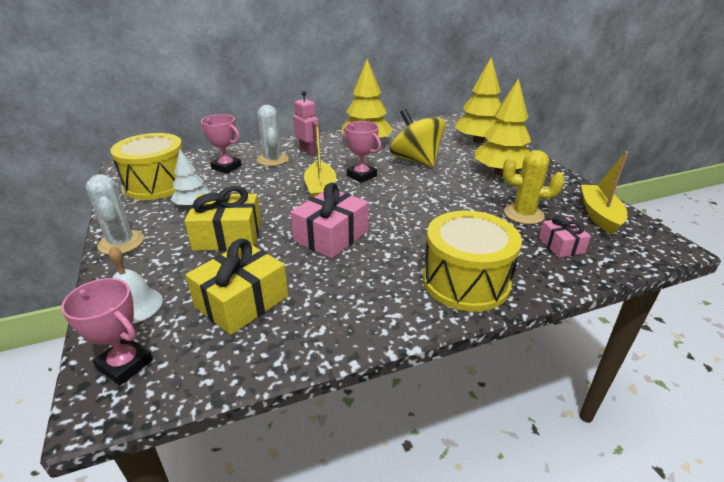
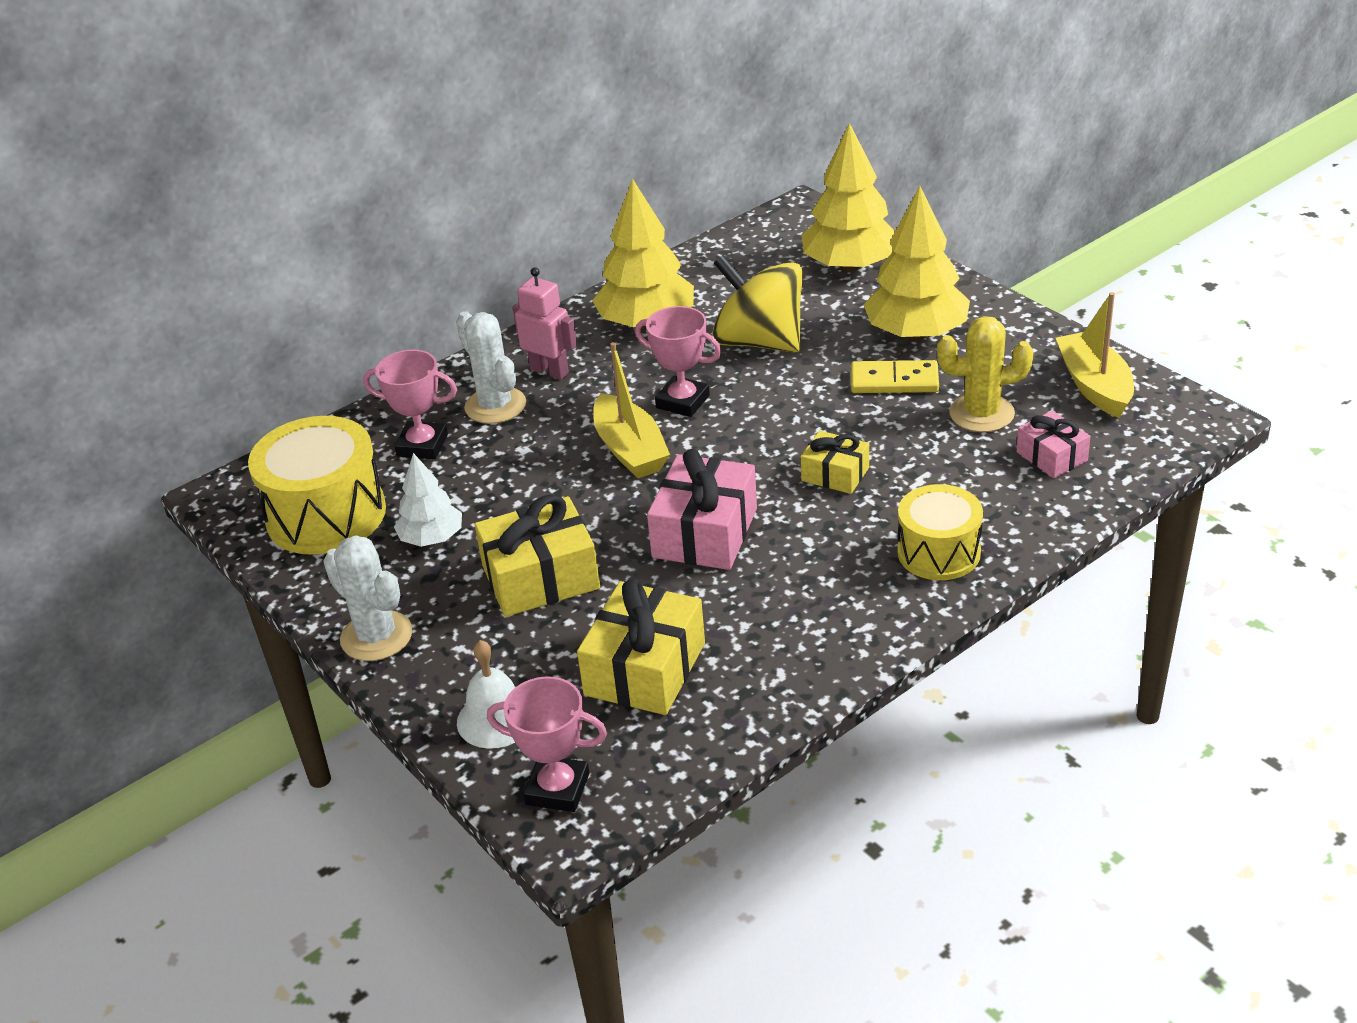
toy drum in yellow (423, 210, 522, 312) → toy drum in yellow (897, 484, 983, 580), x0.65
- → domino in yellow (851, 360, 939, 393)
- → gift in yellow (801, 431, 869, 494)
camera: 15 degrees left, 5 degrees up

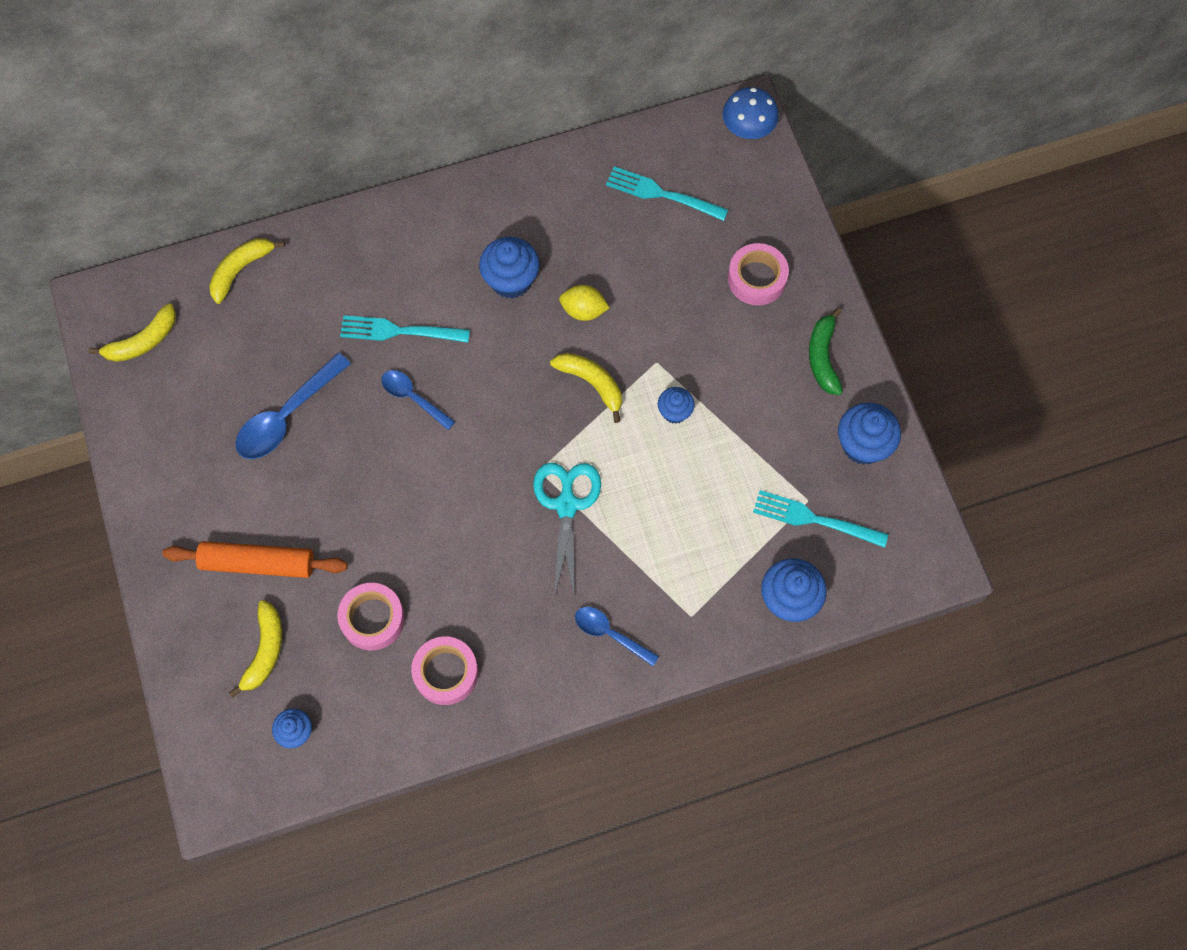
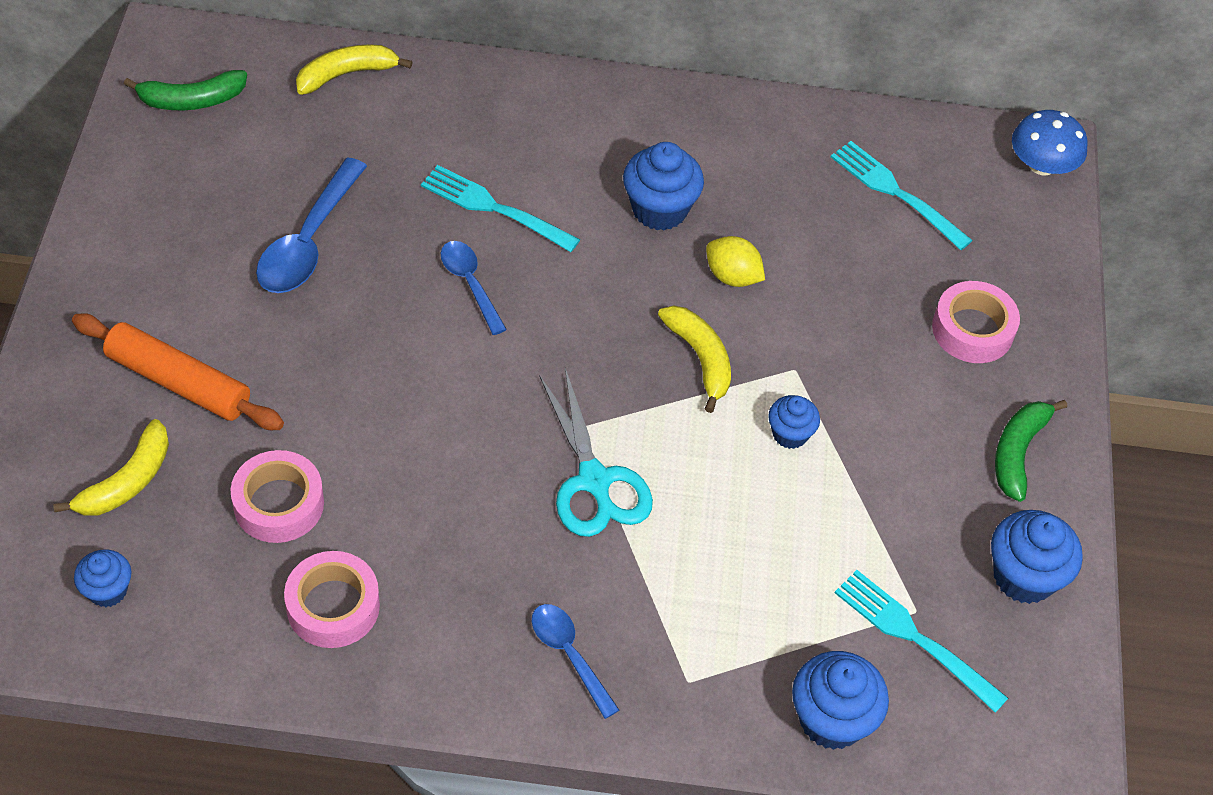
toy banana in yellow (89, 303, 176, 362) → toy banana in green (124, 70, 247, 110)
tablespoon in cobalt (235, 353, 351, 459) → tablespoon in cobalt (256, 157, 367, 293), 45 degrees counterclockwise
scissors in teal (533, 463, 601, 597) → scissors in teal (539, 368, 653, 537), 135 degrees clockwise
camera: 20 degrees right, 15 degrees down

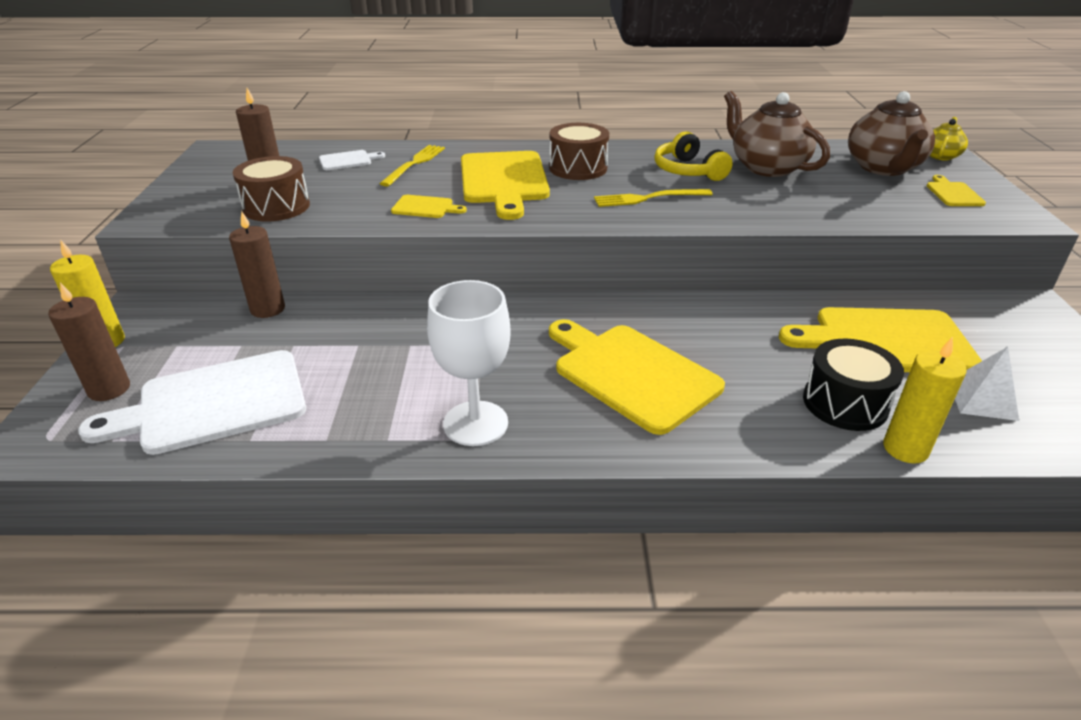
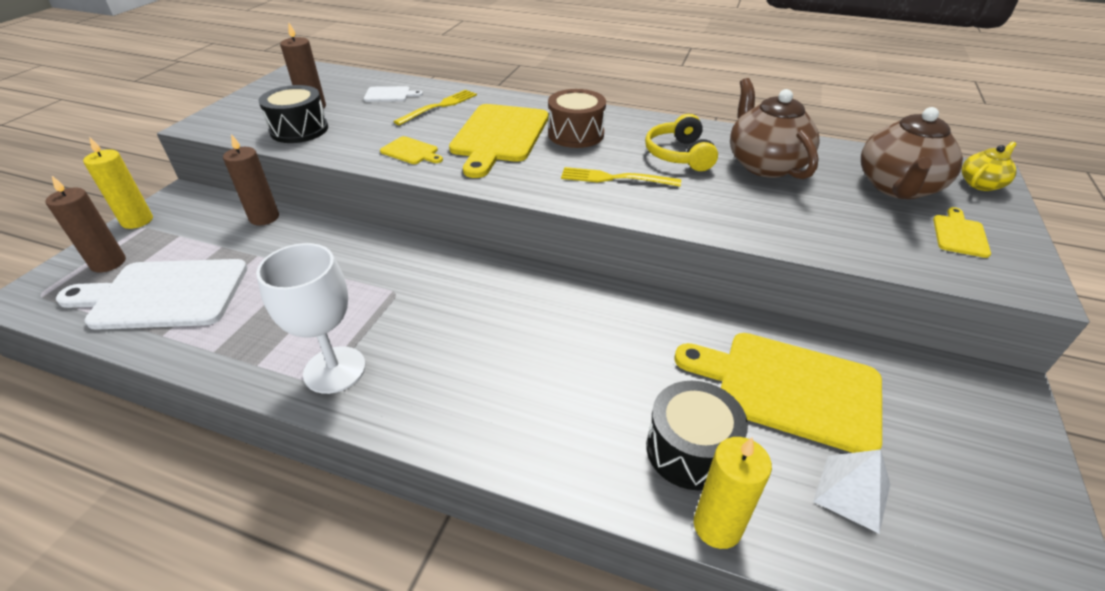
toy drum in russet (233, 156, 310, 221) → toy drum in ebony (258, 85, 328, 143)
cutting board in yellow (549, 319, 725, 435) → -
camera: 20 degrees right, 5 degrees up

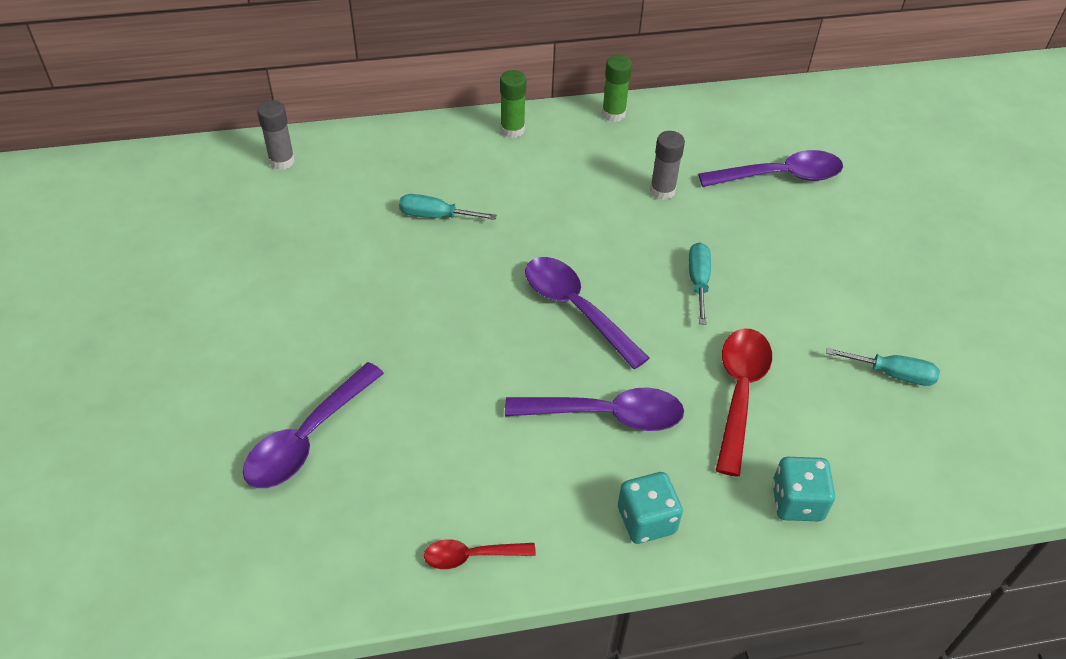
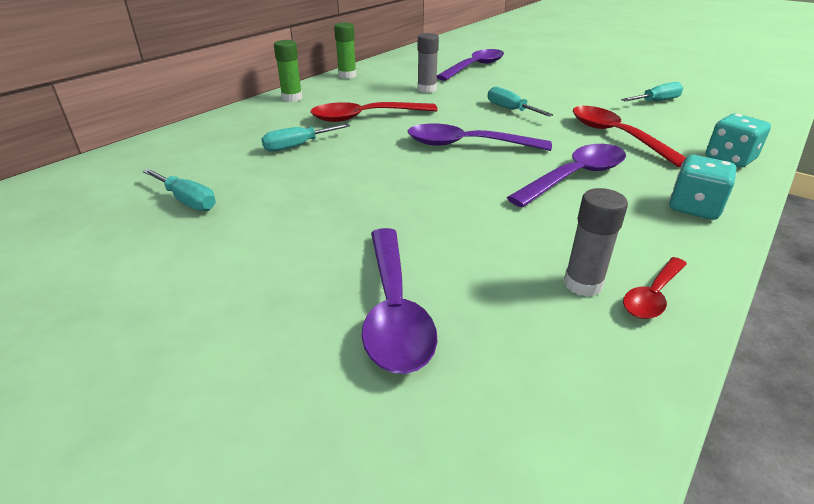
glue in gray (257, 100, 295, 170) → glue in gray (564, 188, 628, 297), moved
- → tablespoon in crimson (310, 102, 438, 122)
- → screwdriver in teal (143, 169, 216, 211)
camera: 40 degrees left, 15 degrees down

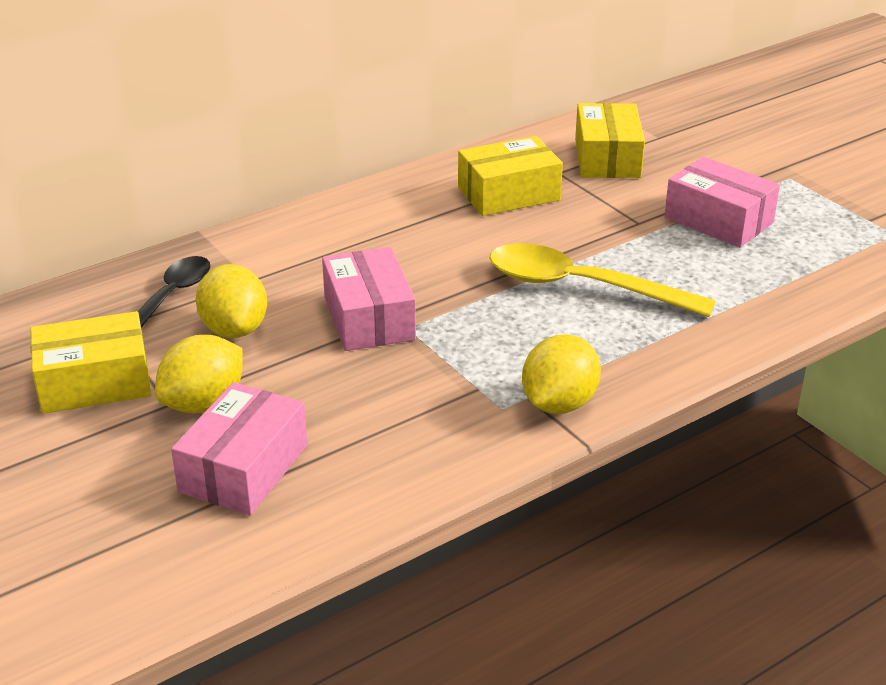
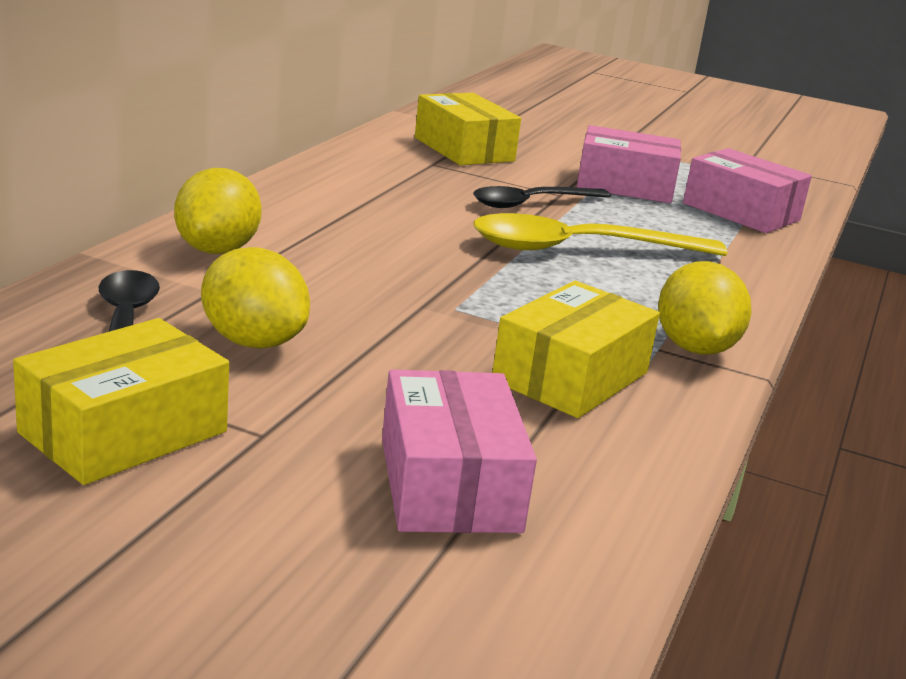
package in yellow (458, 136, 563, 216) → package in yellow (492, 281, 660, 418), moved
package in rosy (322, 247, 416, 351) → package in rosy (683, 148, 812, 233), moved
toy lemon in yellow (155, 335, 243, 413) → toy lemon in yellow (174, 168, 262, 254), moved
- → tablespoon in ebony (473, 186, 611, 208)
camera: 35 degrees left, 10 degrees down

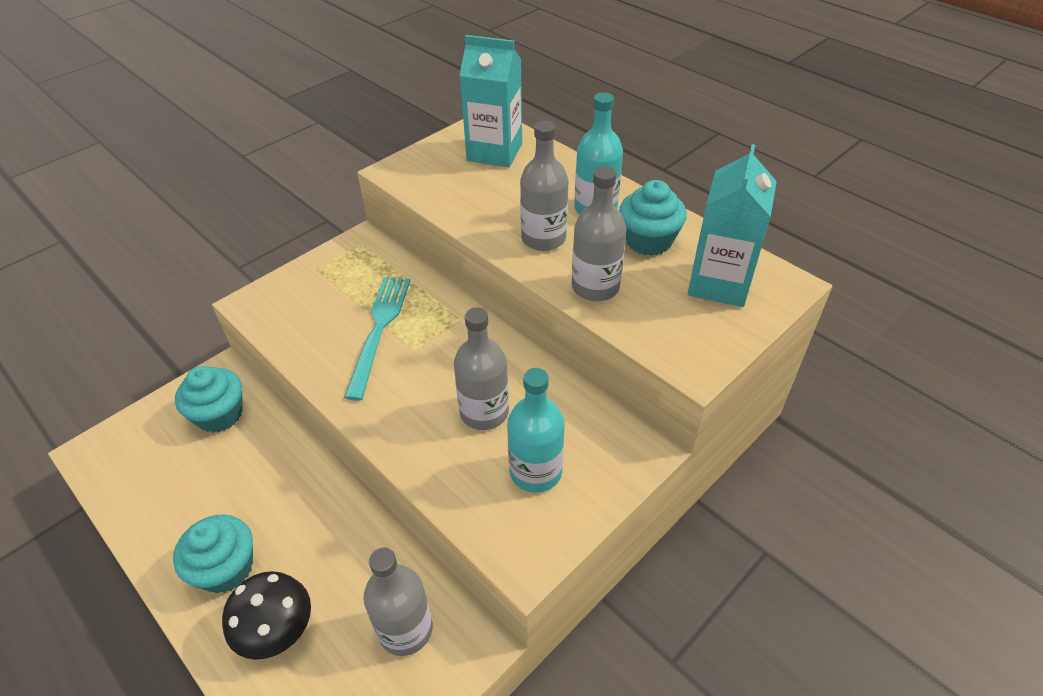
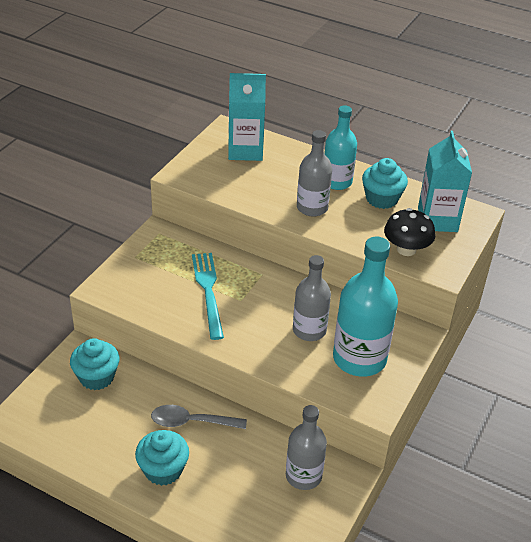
flask in gray (572, 166, 627, 301) → -
flask in teal (507, 368, 564, 493) → flask in teal (333, 237, 398, 377), x1.55
mushroom in ebony (222, 571, 311, 660) → mushroom in ebony (384, 208, 435, 256), moved
- → tablespoon in gray (151, 405, 247, 429)
camera: 20 degrees left, 5 degrees down

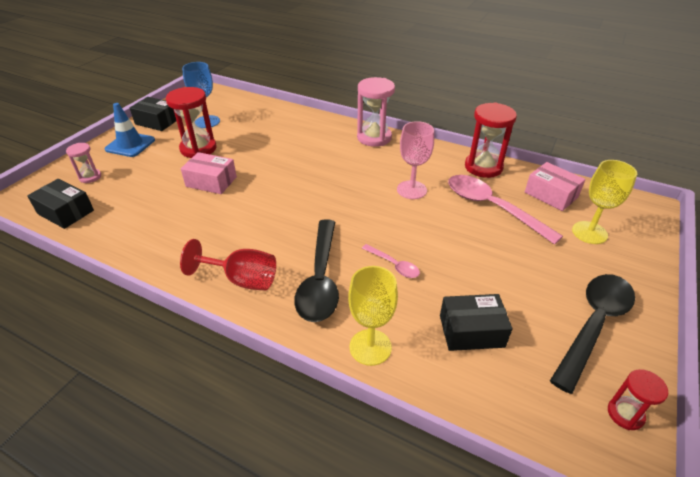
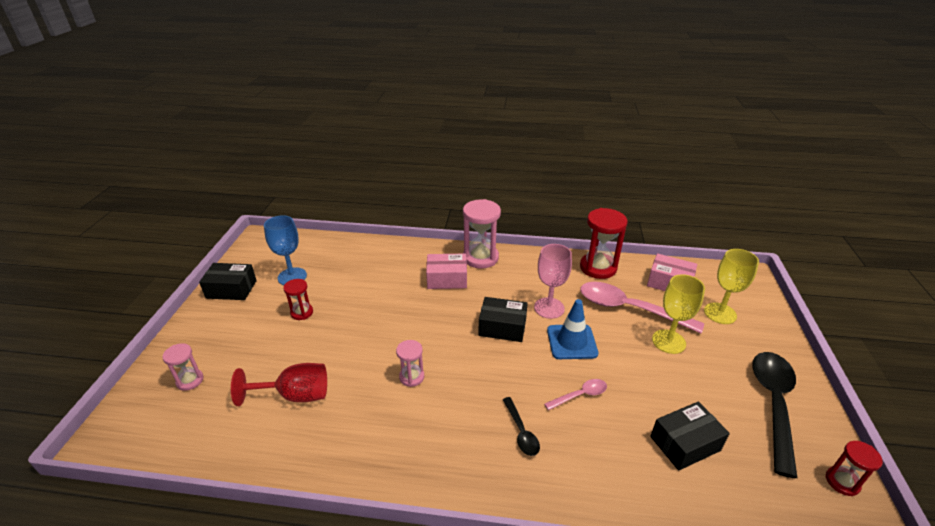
hourglass in crimson (166, 87, 217, 158) → hourglass in crimson (283, 279, 313, 320), x0.54
road cone in cobalt (105, 103, 155, 157) → road cone in cobalt (547, 299, 598, 359), moved
package in rosy (181, 152, 237, 194) → package in rosy (426, 253, 467, 289), moved
package in ebony (27, 179, 94, 229) → package in ebony (478, 297, 528, 342), moved
tablespoon in ebony (294, 219, 339, 322) → tablespoon in ebony (503, 397, 540, 456), x0.48
chalice in crimson (180, 239, 276, 290) → chalice in crimson (231, 363, 327, 406), moved
tablespoon in rosy (362, 244, 420, 278) → tablespoon in rosy (544, 379, 607, 411), 45 degrees counterclockwise
chalice in yellow (348, 266, 398, 366) → chalice in yellow (652, 274, 705, 354), moved
- → hourglass in rosy (396, 340, 424, 387)
camera: 20 degrees left, 5 degrees down

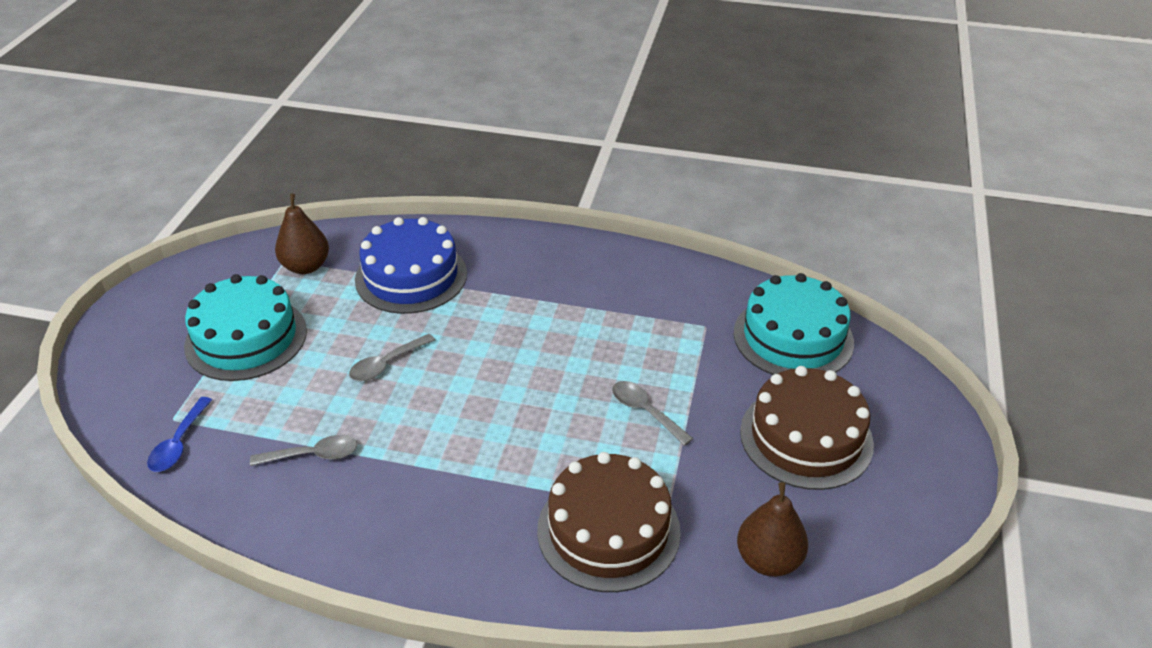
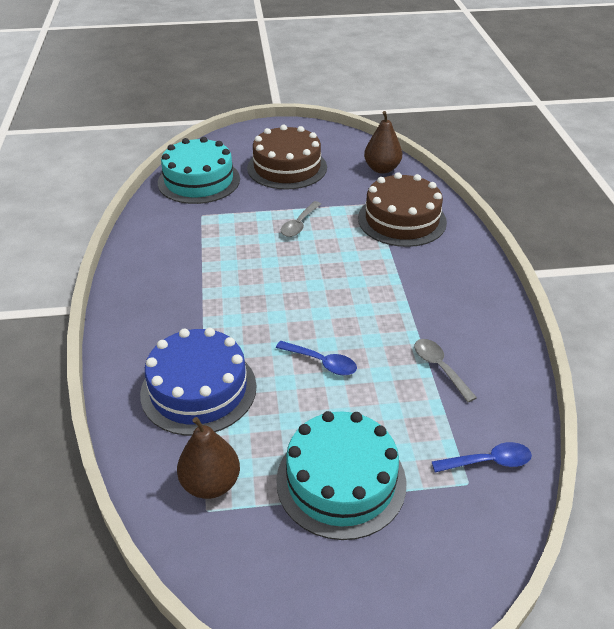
tablespoon in gray (349, 334, 435, 381) → tablespoon in cobalt (276, 341, 357, 375)
camera: 110 degrees left, 0 degrees up

